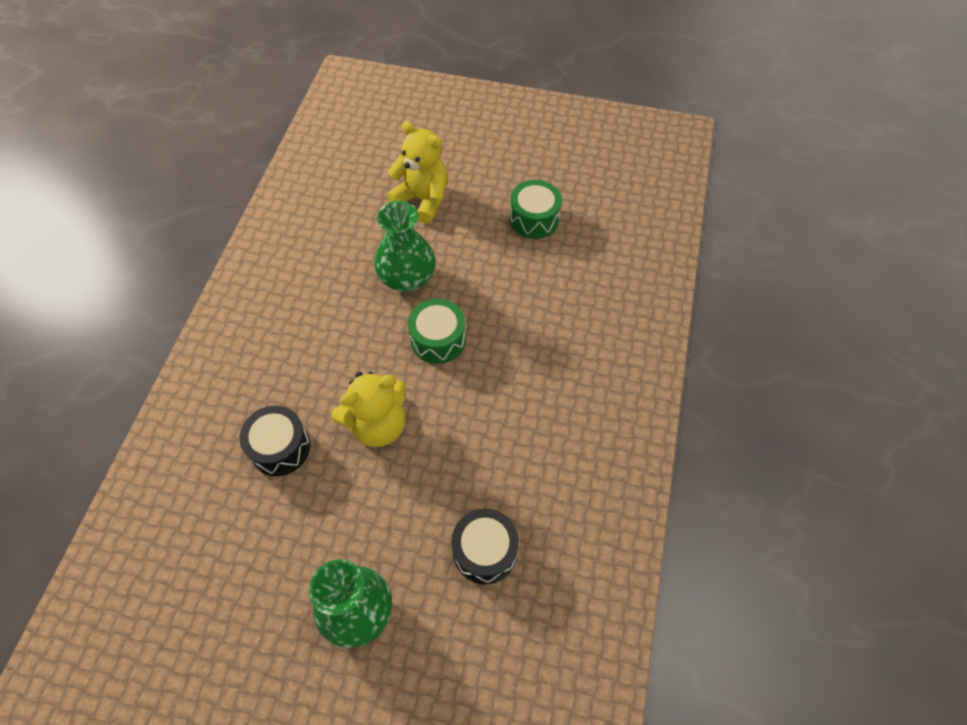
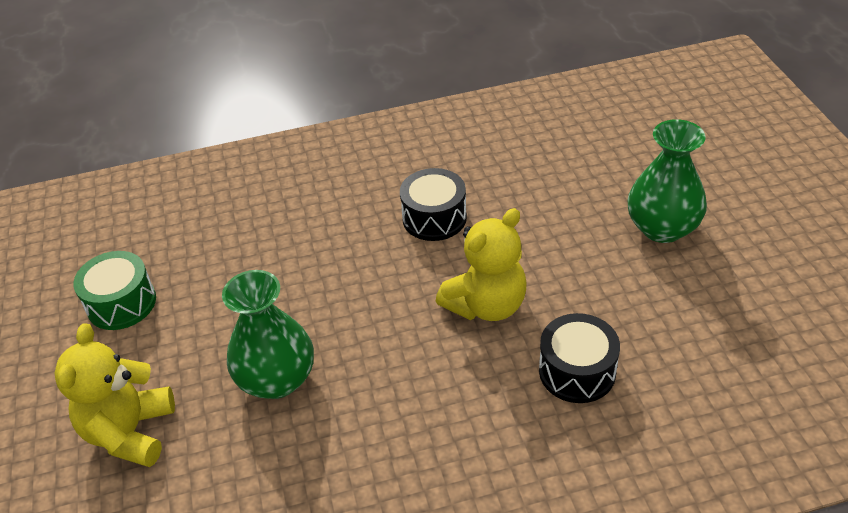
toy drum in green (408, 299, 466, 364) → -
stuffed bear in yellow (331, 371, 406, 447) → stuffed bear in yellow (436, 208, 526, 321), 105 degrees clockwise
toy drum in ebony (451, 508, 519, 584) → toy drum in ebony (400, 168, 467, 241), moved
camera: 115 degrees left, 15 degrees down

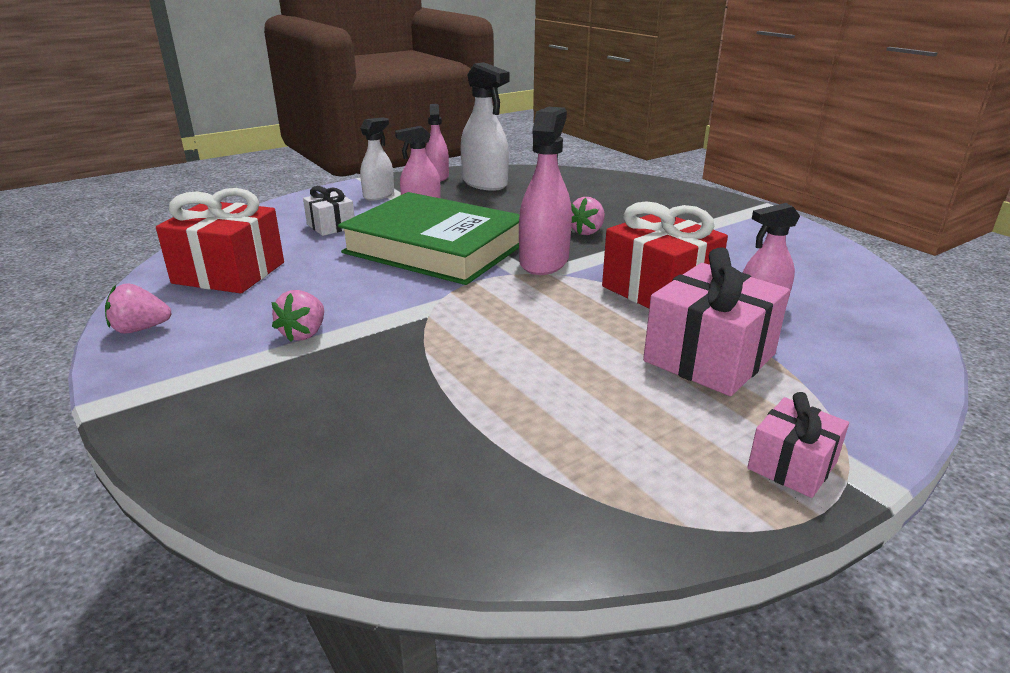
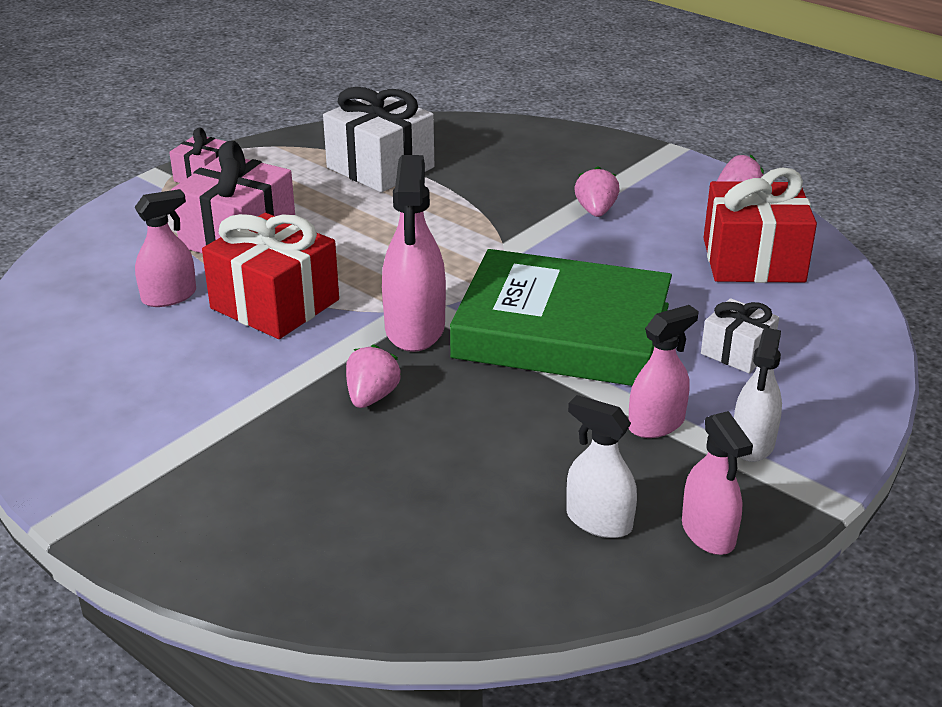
spray cleaner in white (460, 62, 510, 191) → spray cleaner in white (566, 395, 637, 538), x0.63
- → gift in white (323, 87, 434, 193)
camera: 165 degrees right, 5 degrees up

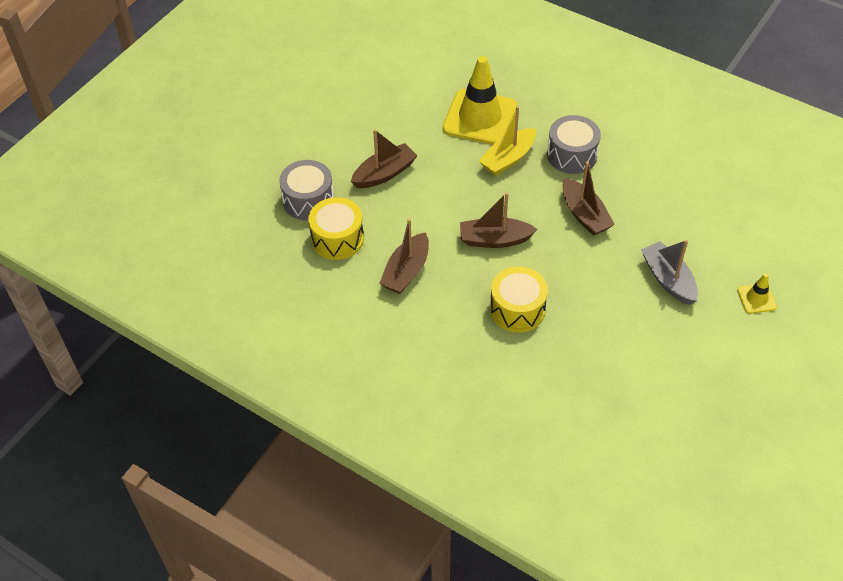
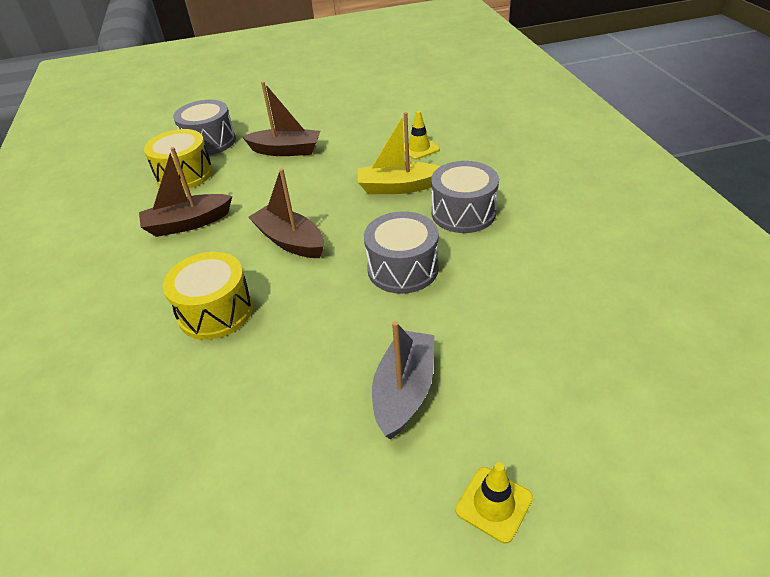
road cone in yellow (443, 56, 517, 145) → road cone in yellow (404, 111, 440, 160), x0.45
boat in russet (562, 161, 615, 236) → toy drum in gray (364, 211, 439, 294)
camera: 45 degrees right, 10 degrees down

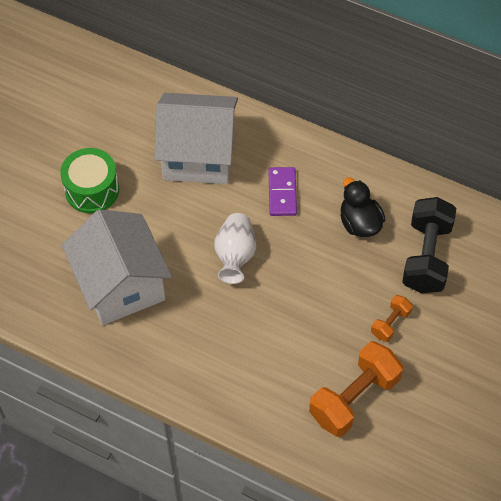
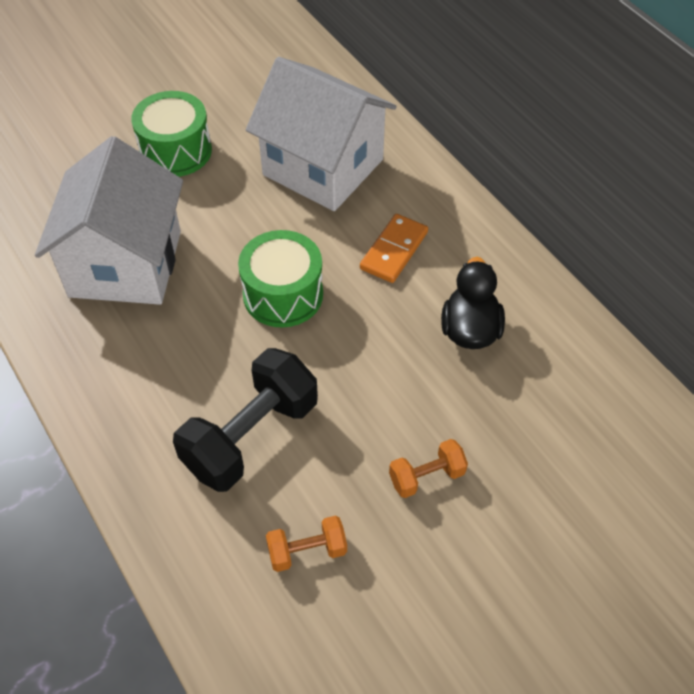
domino in violet (268, 167, 297, 216) → domino in bright orange (360, 214, 428, 283)
dumbbell in ebony (402, 197, 456, 293) → dumbbell in ebony (173, 348, 318, 492), moved
tall vase in white (214, 213, 256, 284) → toy drum in green (238, 230, 323, 328)
dumbbell in bright orange (309, 341, 403, 437) → dumbbell in bright orange (266, 516, 347, 572), x0.50
camera: 30 degrees right, 5 degrees down

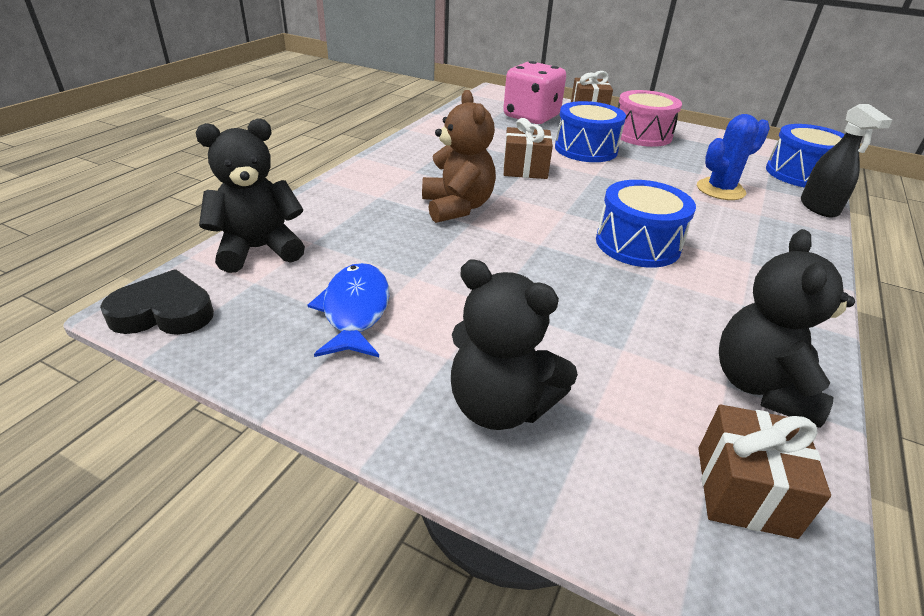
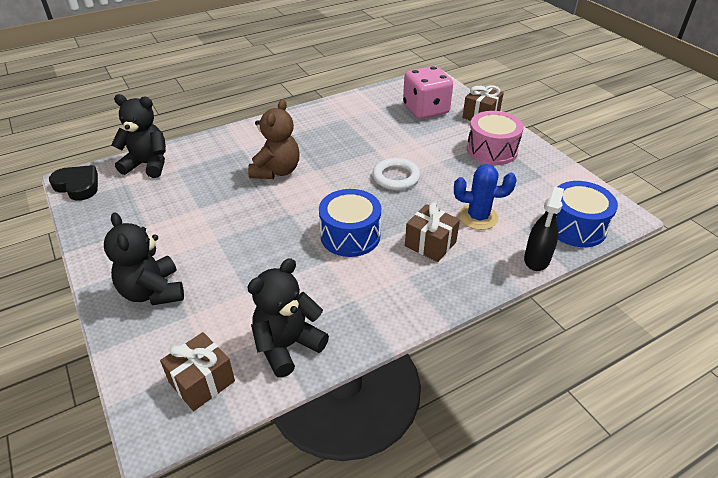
toy drum in cobalt (555, 101, 626, 162) → -
gift in russet (503, 118, 553, 179) → gift in russet (405, 203, 460, 262), moved
fish figure in cobalt (307, 263, 389, 357) → -
- → torus in white (373, 158, 420, 190)
camera: 35 degrees right, 5 degrees up

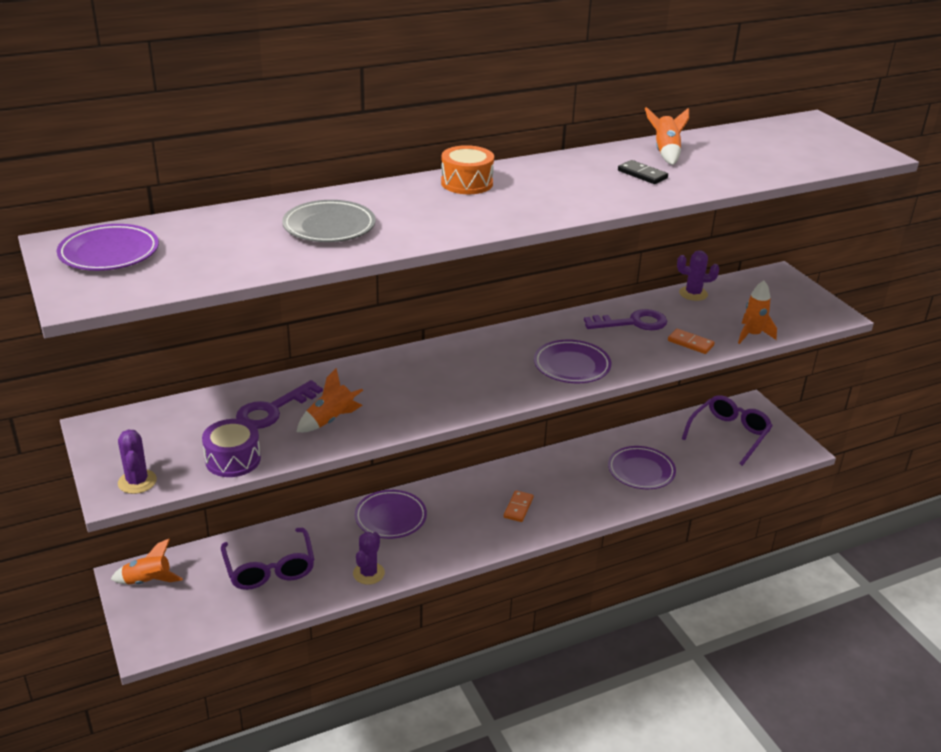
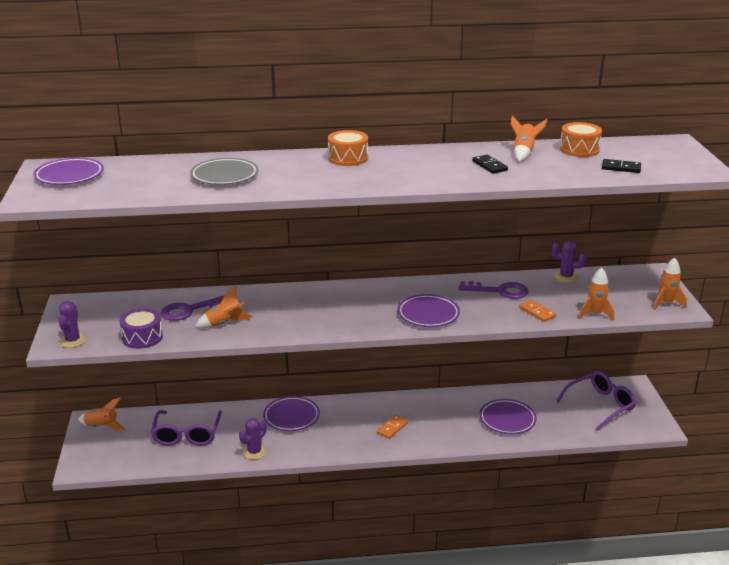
- → toy drum in bright orange (560, 122, 602, 157)
- → domino in ebony (602, 159, 641, 173)
- → rocket in bright orange (653, 257, 687, 310)
camera: 20 degrees right, 5 degrees down

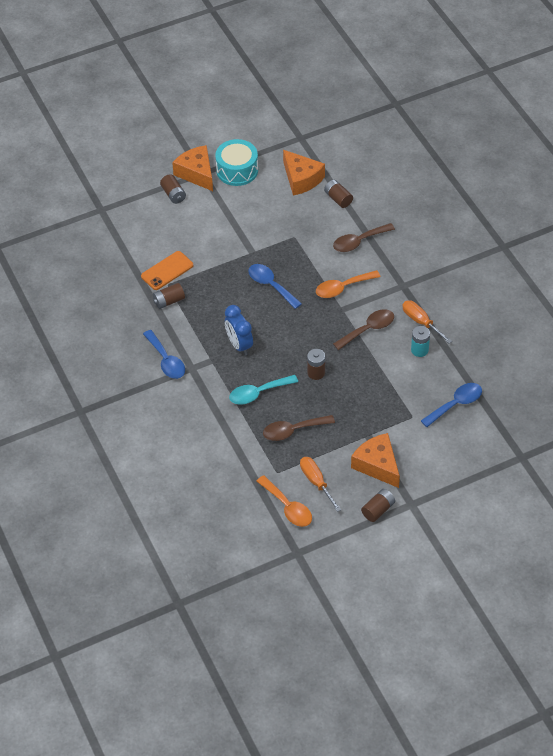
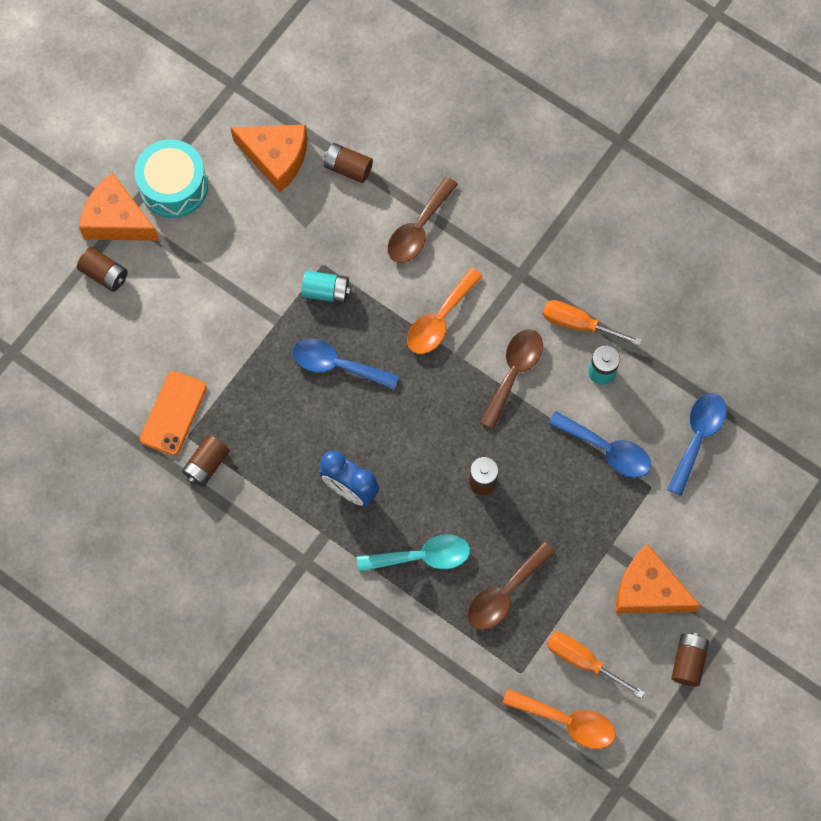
tablespoon in cobalt (143, 330, 185, 379) → tablespoon in cobalt (548, 411, 651, 478), moved
tablespoon in teal (229, 375, 298, 405) → tablespoon in teal (357, 535, 470, 572), 135 degrees counterclockwise
- → power cell in teal (301, 271, 351, 303)
camera: 30 degrees left, 20 degrees up

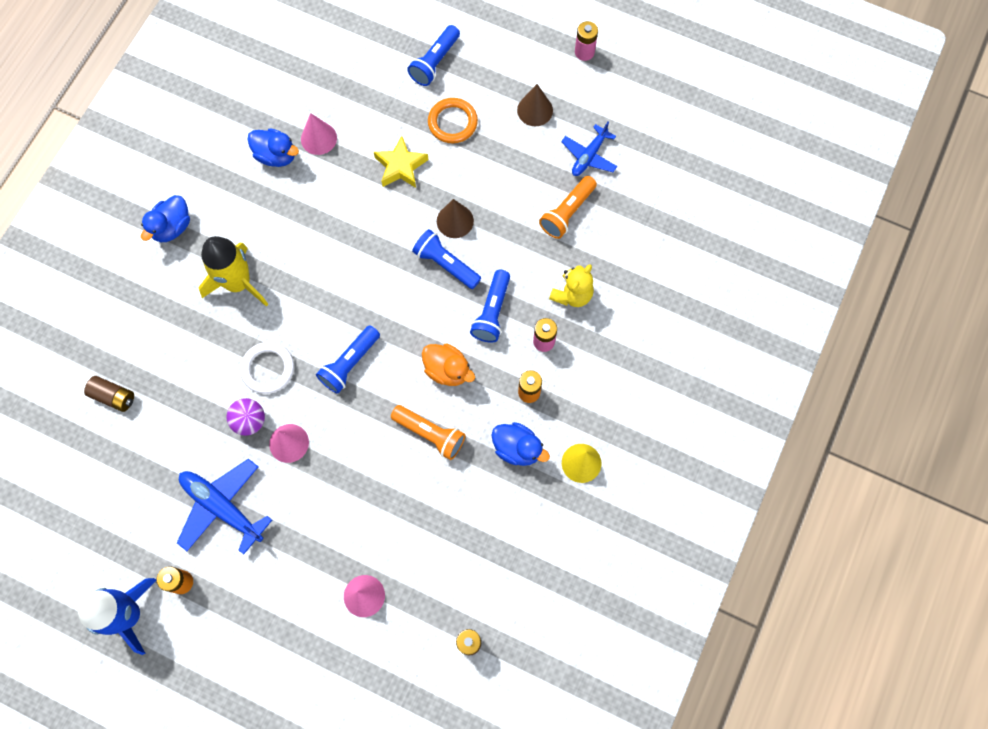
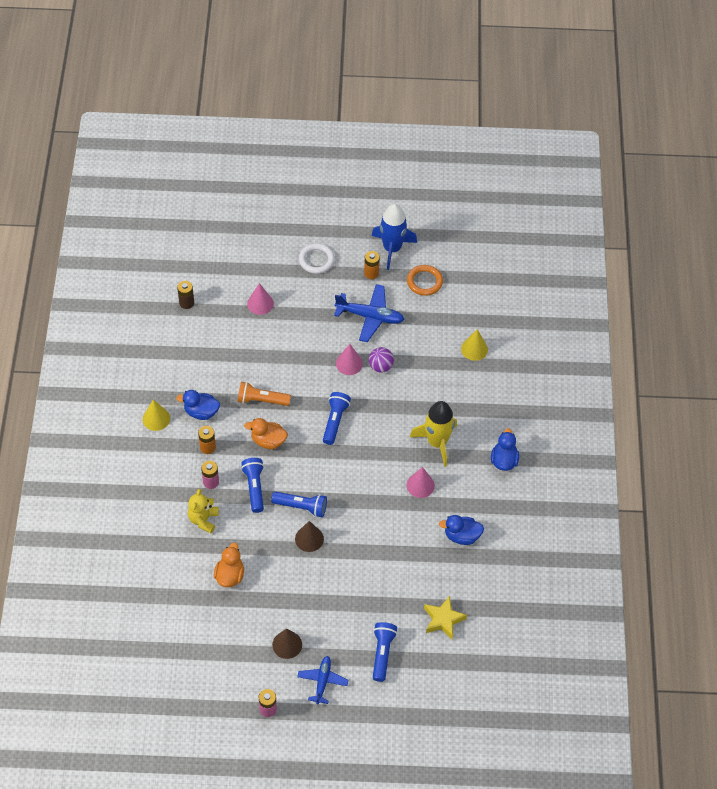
torus in bright orange (428, 98, 478, 143) → torus in bright orange (407, 265, 443, 296), moved
solid cone in rosy (301, 113, 337, 155) → solid cone in rosy (406, 467, 435, 498), moved
aeroplane in cobalt (561, 122, 617, 176) → aeroplane in cobalt (297, 656, 348, 705), moved
star shape in yellow (374, 136, 429, 188) → star shape in yellow (424, 596, 467, 639), moved
pocket torch in bright orange (539, 176, 597, 239) → toy duck in bright orange (214, 543, 244, 587)
torus in white (240, 342, 294, 394) → torus in white (299, 243, 335, 274), moved
power cell in russet (84, 376, 134, 412) → solid cone in yellow (461, 329, 488, 361)
camera: 155 degrees right, 15 degrees down

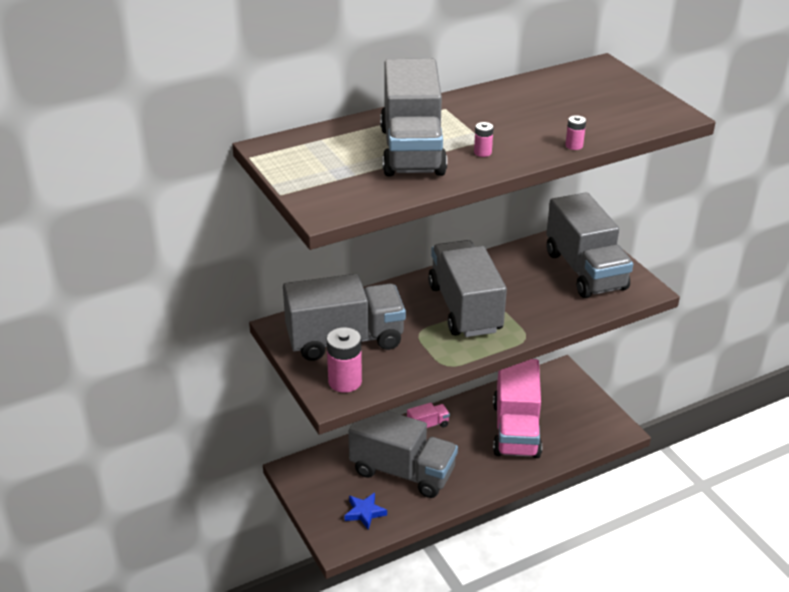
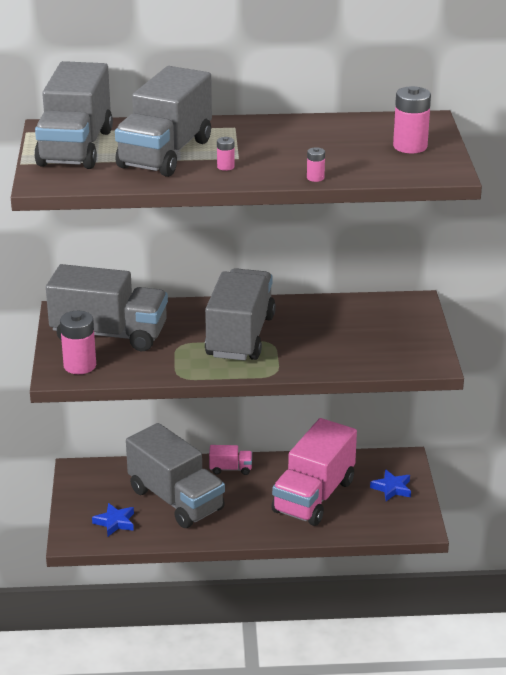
toy truck in gray (546, 192, 633, 298) → toy truck in gray (34, 61, 113, 169), moved
- → power cell in rosy (393, 86, 431, 153)
- → star shape in cobalt (370, 469, 411, 501)
camera: 25 degrees right, 5 degrees down

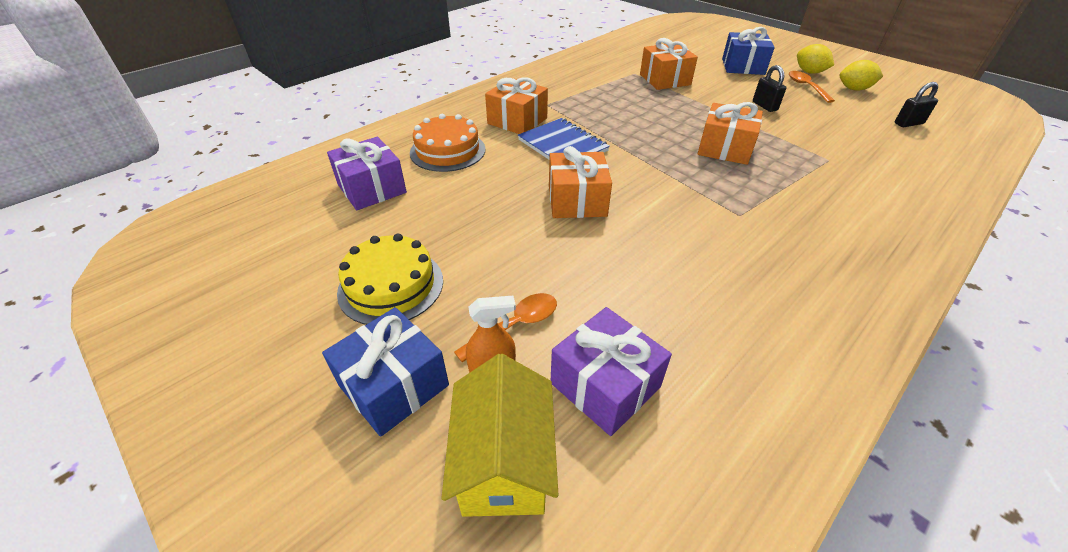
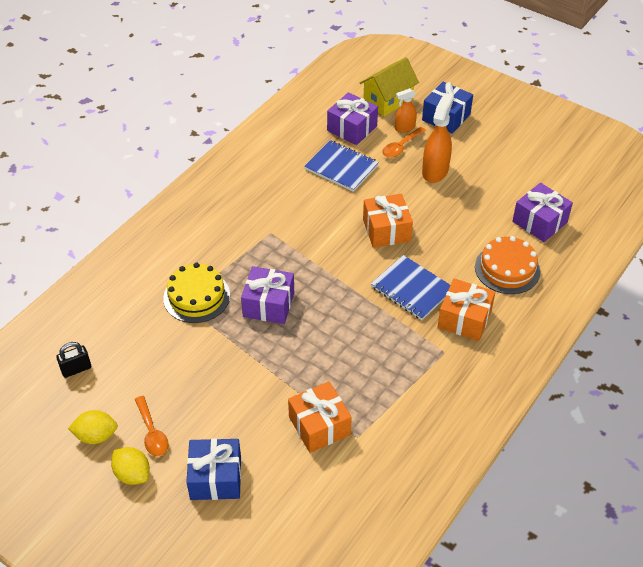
small lock in ebony (753, 65, 786, 112) → -
gift in bright orange (698, 102, 763, 165) → gift in violet (241, 266, 294, 324)
gateau in yellow (337, 233, 443, 325) → gateau in yellow (163, 263, 230, 323), moved
toy house in yellow (442, 354, 558, 517) → toy house in yellow (360, 57, 419, 116), 60 degrees clockwise
- → spray cleaner in bright orange (422, 93, 454, 183)
- → exercise book in cobalt (304, 140, 379, 192)
camera: 170 degrees right, 5 degrees up

